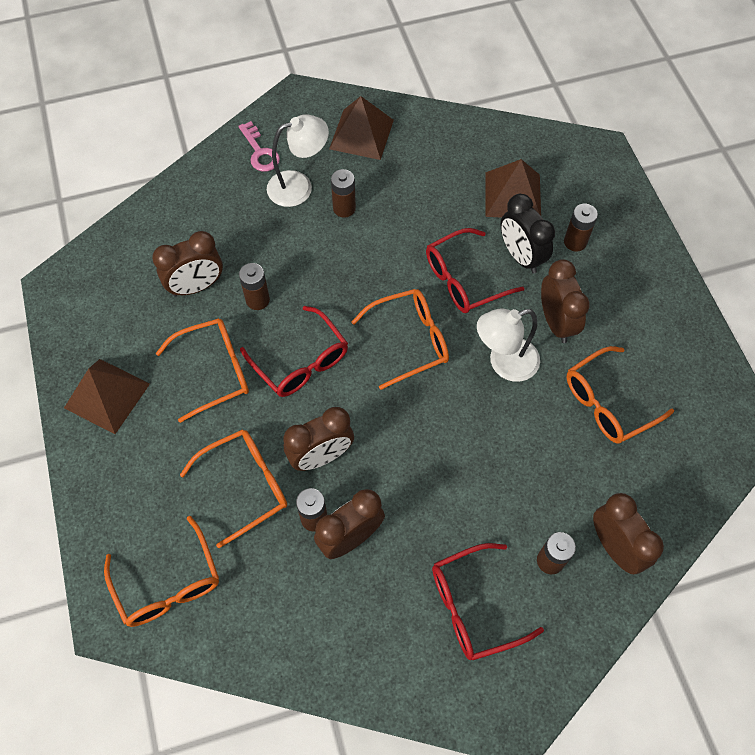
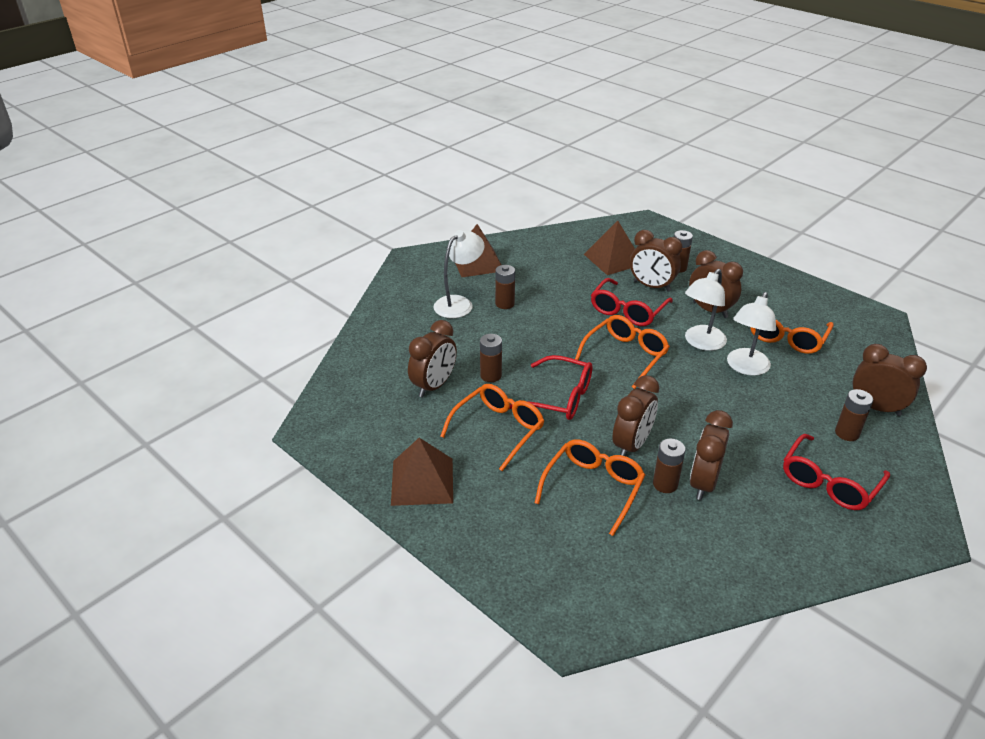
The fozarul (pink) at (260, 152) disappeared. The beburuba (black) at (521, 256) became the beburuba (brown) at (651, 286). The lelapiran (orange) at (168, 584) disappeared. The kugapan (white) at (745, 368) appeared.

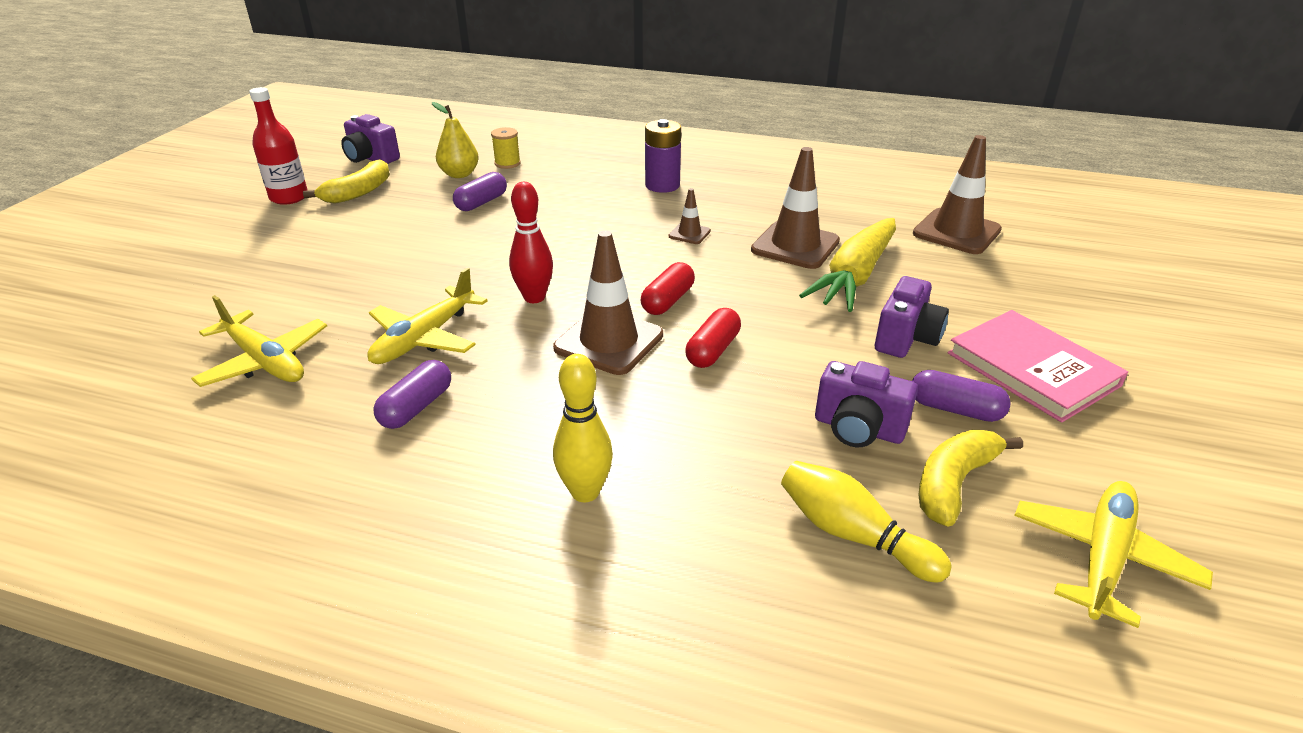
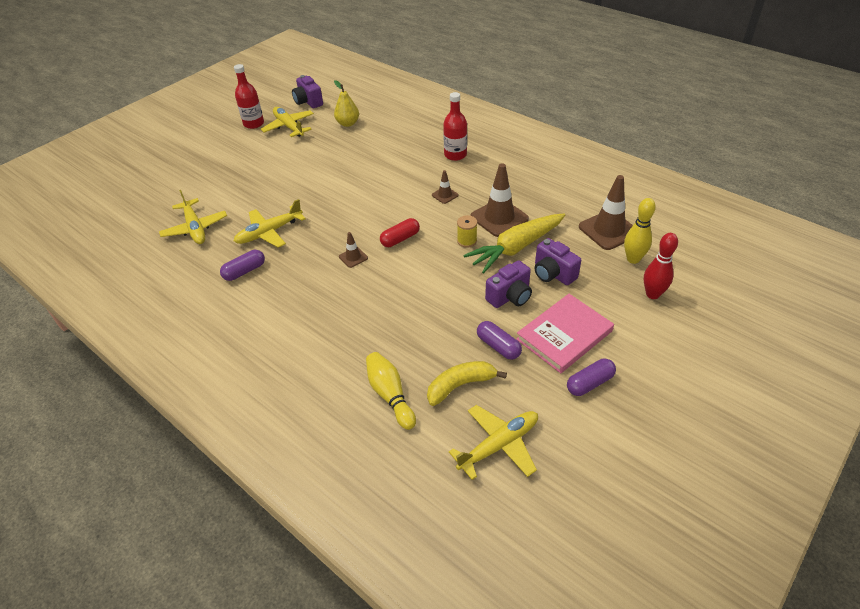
The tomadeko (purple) at (662, 185) was replaced by the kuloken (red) at (455, 155). The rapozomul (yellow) moved from (507, 163) to (467, 241). The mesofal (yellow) at (358, 192) was replaced by the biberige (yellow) at (289, 127). The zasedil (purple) moved from (481, 202) to (589, 383). The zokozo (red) moved from (534, 297) to (652, 294). The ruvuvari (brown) at (609, 342) changed to 0.49 times the size. The zasedil (red) at (712, 350) disappeared. The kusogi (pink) at (1032, 369) turned 60 degrees clockwise. The zokozo (yellow) moved from (585, 492) to (633, 259). The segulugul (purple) moved from (858, 429) to (553, 274).

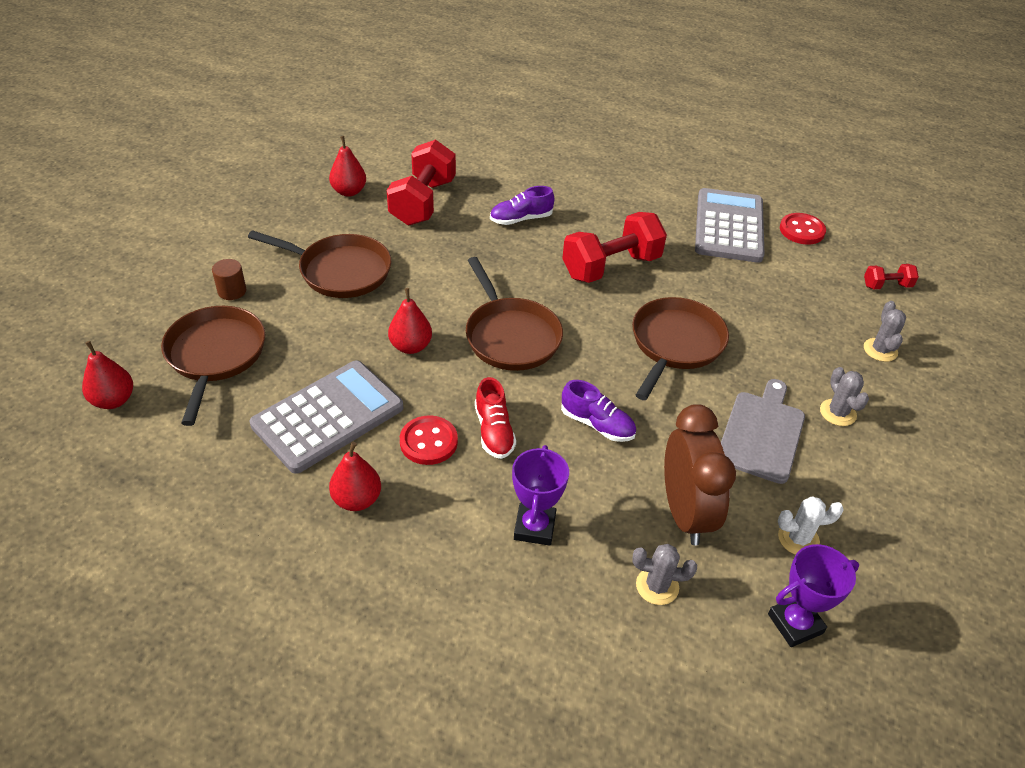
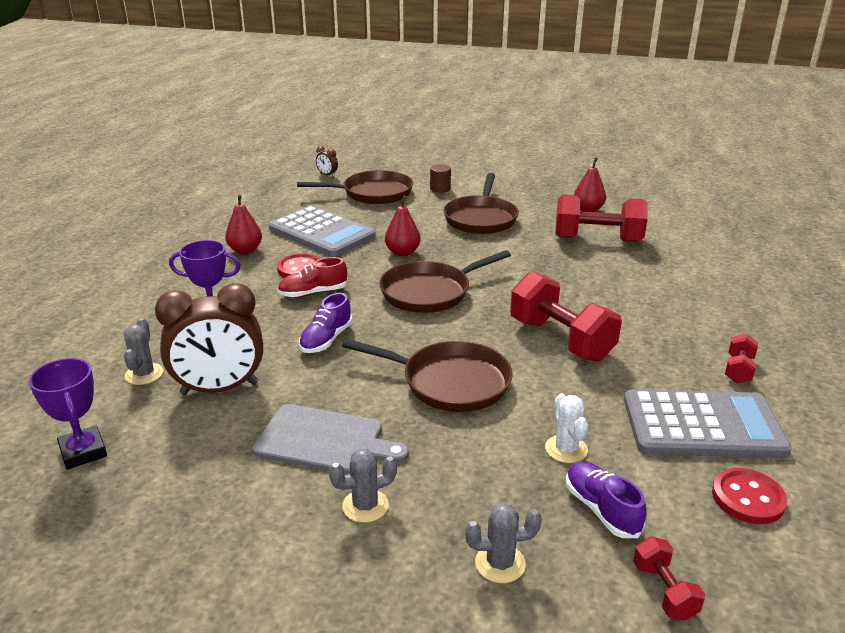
The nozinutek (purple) moved from (521, 219) to (601, 509). The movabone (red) at (113, 400) was replaced by the beburuba (brown) at (327, 175). The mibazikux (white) moved from (798, 539) to (566, 449). The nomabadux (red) at (738, 370) appeared.

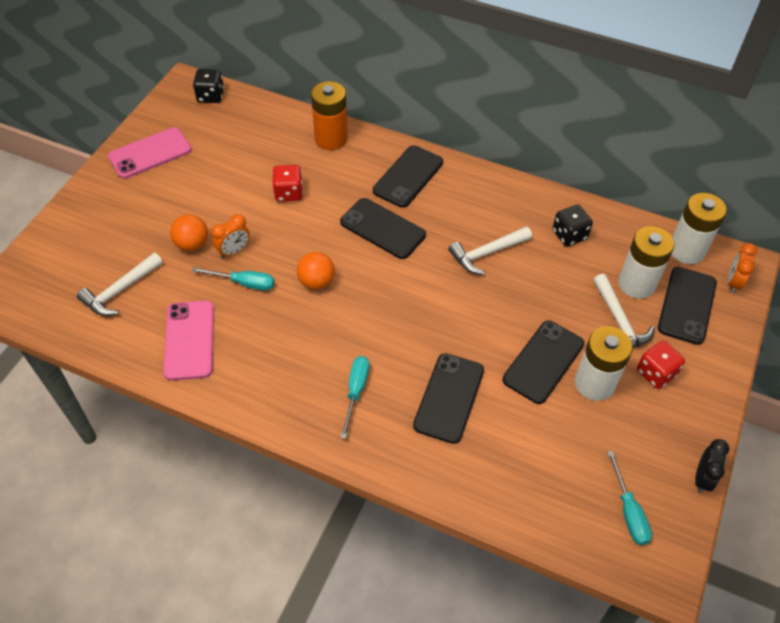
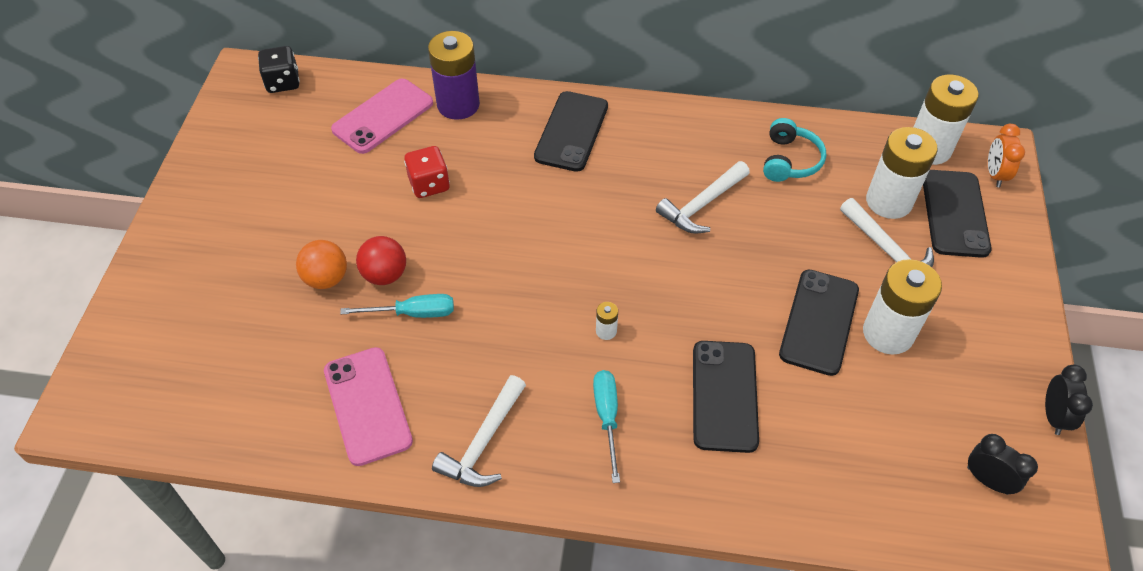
The tomadeko (orange) at (331, 139) became the tomadeko (purple) at (458, 105). The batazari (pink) moved from (150, 153) to (383, 116). The batazari (black) at (382, 229) disappeared. The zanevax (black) at (569, 235) was replaced by the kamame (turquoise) at (790, 160). The beburuba (orange) at (234, 251) was replaced by the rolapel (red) at (385, 275). The rolapel (orange) at (316, 282) disappeared. The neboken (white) moved from (120, 290) to (483, 442). The zanevax (red) at (655, 373) disappeared. The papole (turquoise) at (628, 511) was replaced by the beburuba (black) at (987, 480). The tomadeko (white) at (606, 331) appeared.

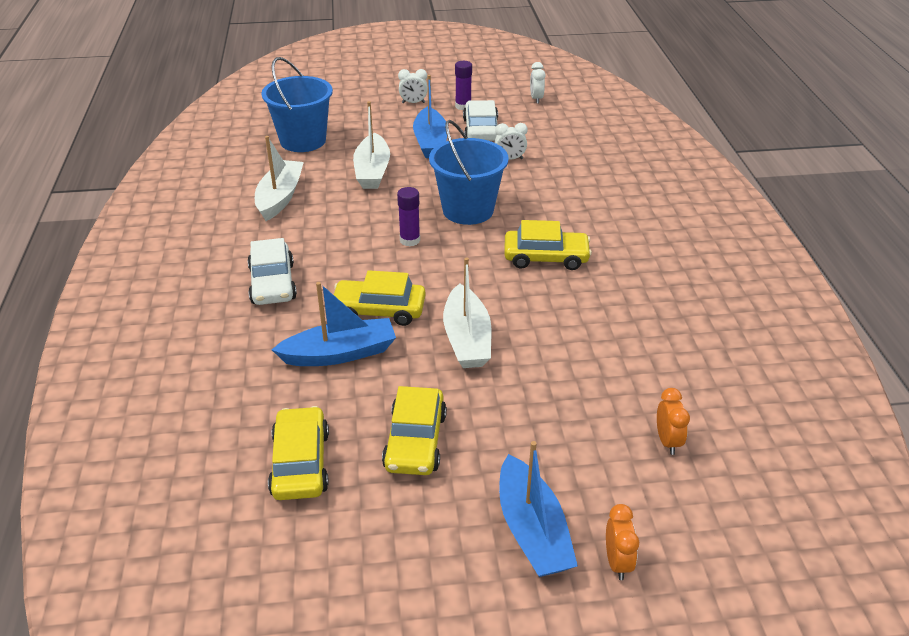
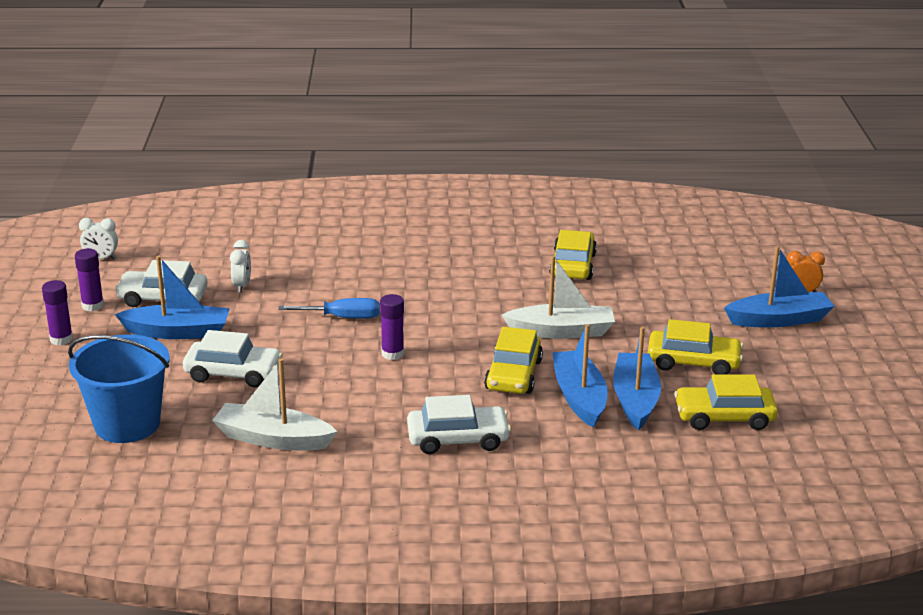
The beburuba (white) at (413, 103) was replaced by the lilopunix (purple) at (61, 339). The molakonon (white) at (372, 171) was replaced by the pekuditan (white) at (233, 373). The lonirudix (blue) at (468, 210) was replaced by the papole (blue) at (342, 318). The pekuditan (yellow) moved from (546, 257) to (572, 265). The beburuba (orange) at (667, 441) disappeared. The molakonon (blue) at (635, 399) appeared.

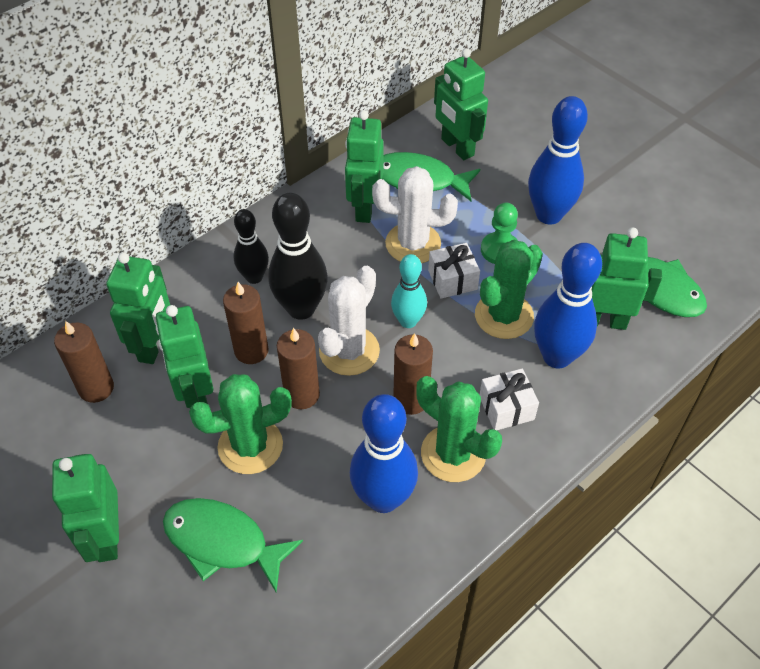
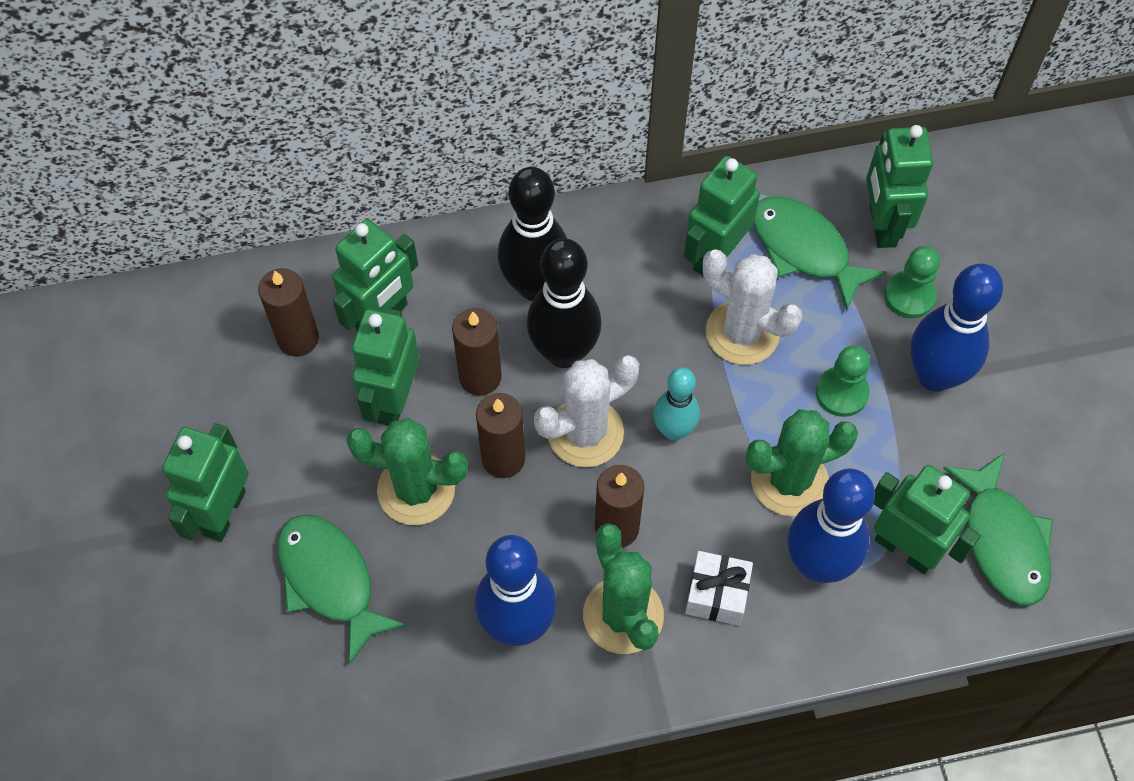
The zokozo (black) at (254, 277) changed to 1.63 times the size. The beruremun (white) at (452, 280) disappeared. The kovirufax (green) at (909, 296) appeared.

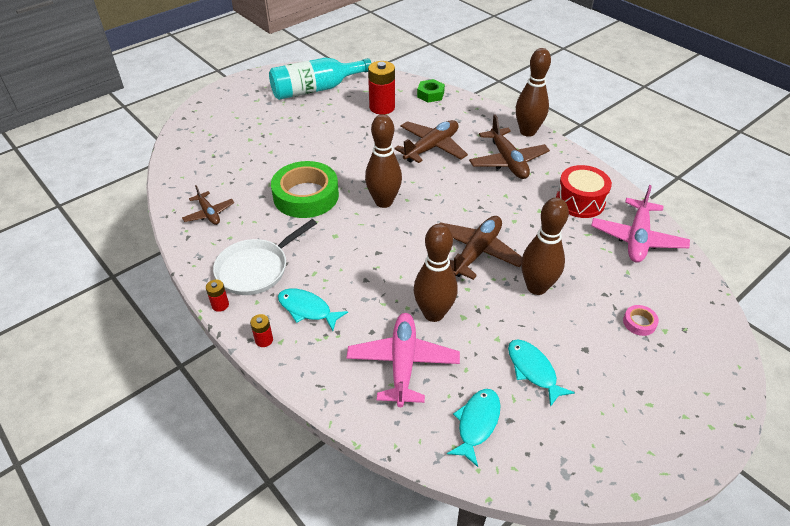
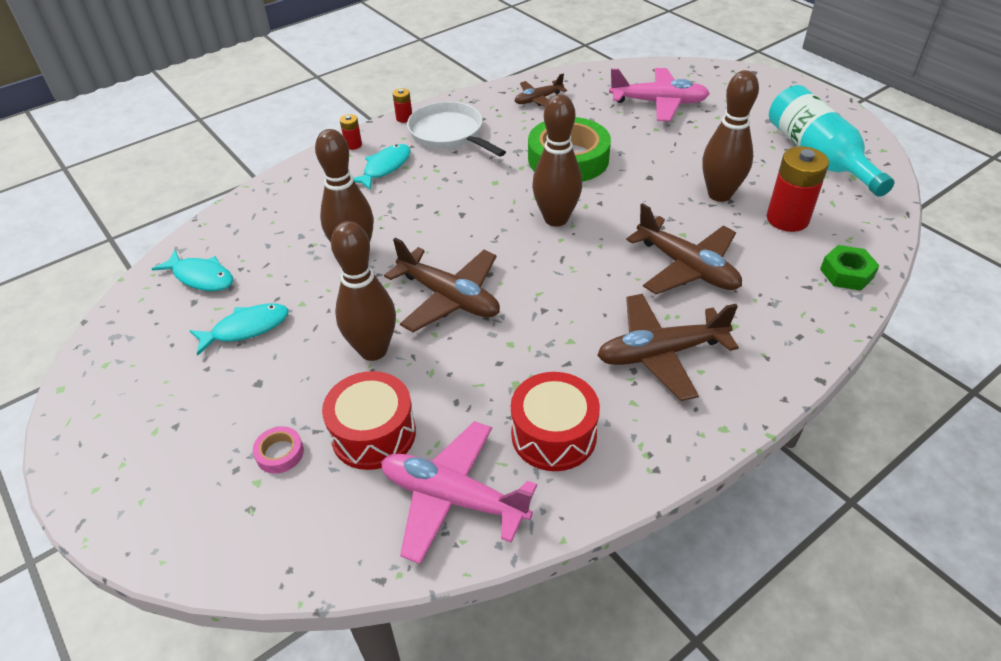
The zokozo (brown) moved from (527, 132) to (719, 194). The biberige (pink) moved from (403, 363) to (658, 103). The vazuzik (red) at (373, 434) appeared.

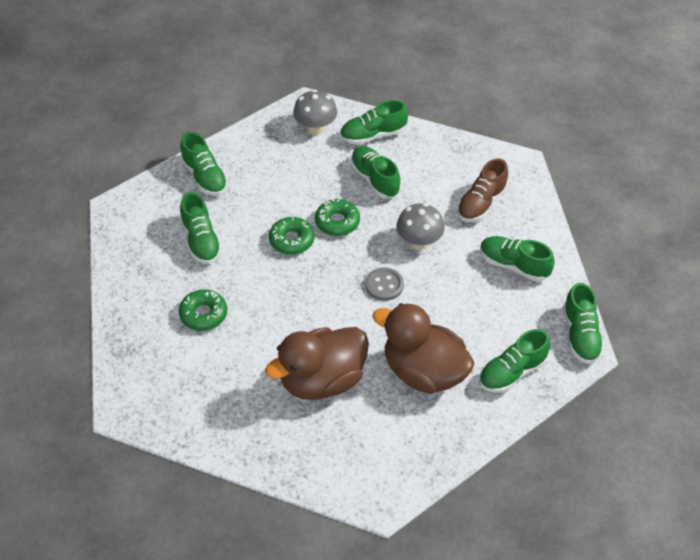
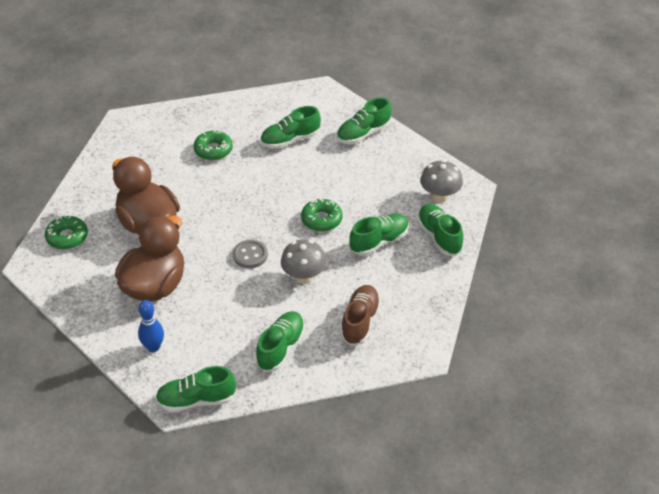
The nozinutek (brown) at (481, 203) turned 75 degrees clockwise. The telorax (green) moved from (291, 240) to (67, 237). The nozinutek (green) at (512, 372) was replaced by the zokozo (blue) at (153, 347).

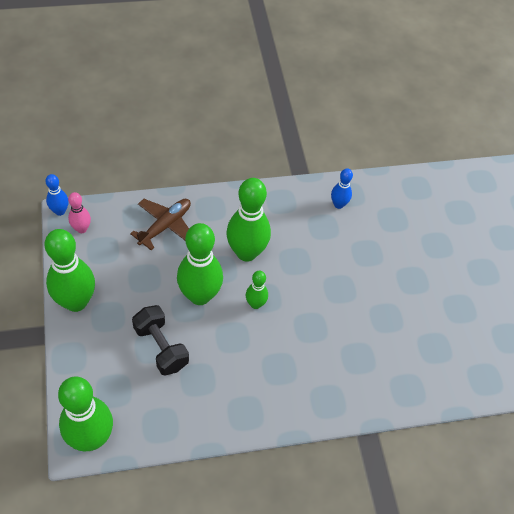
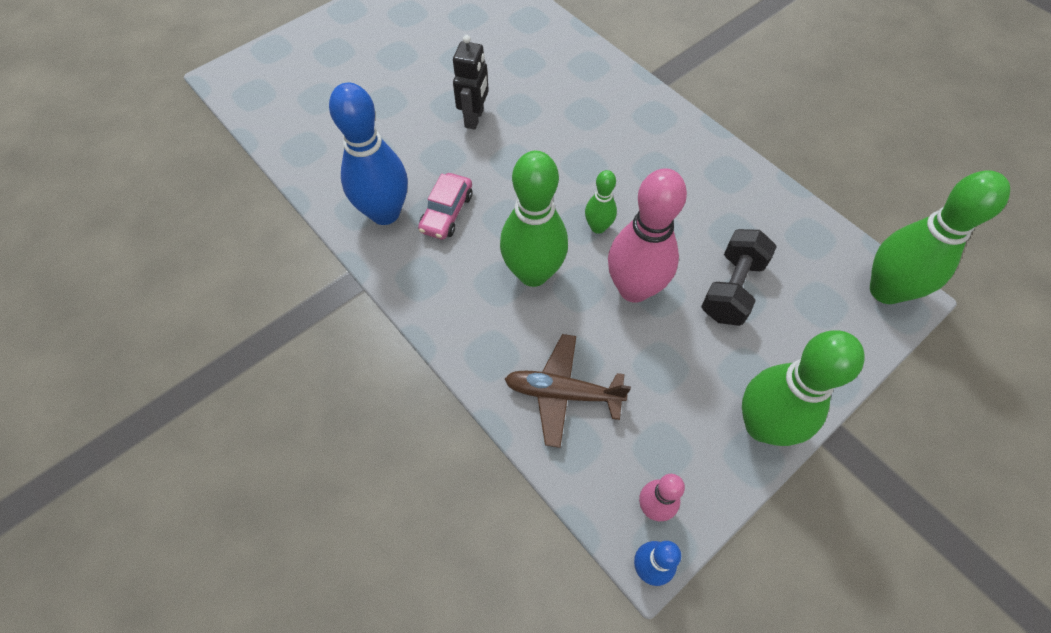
The zokozo (blue) at (338, 204) changed to 1.99 times the size. The zokozo (green) at (200, 295) became the zokozo (pink) at (634, 289). The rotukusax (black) at (474, 118) appeared. The pekuditan (pink) at (447, 213) appeared.

